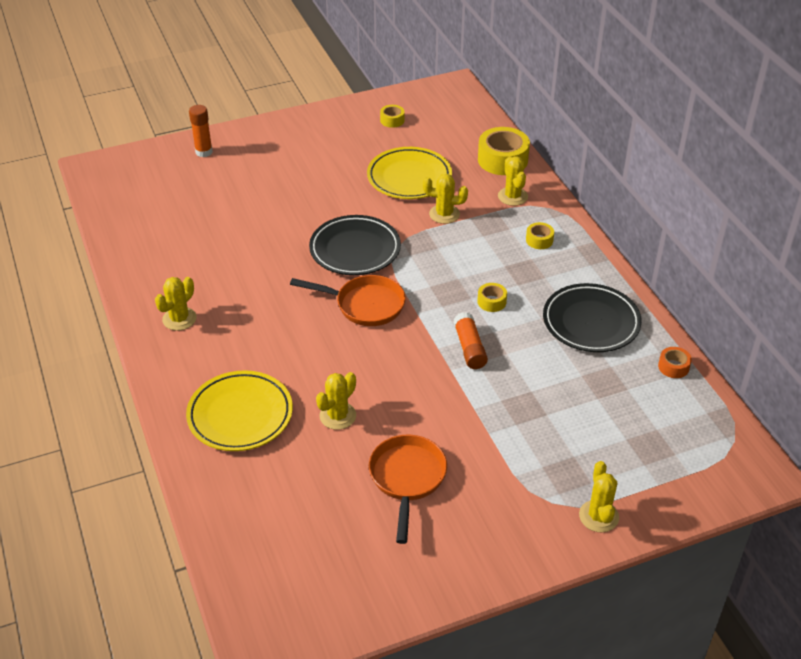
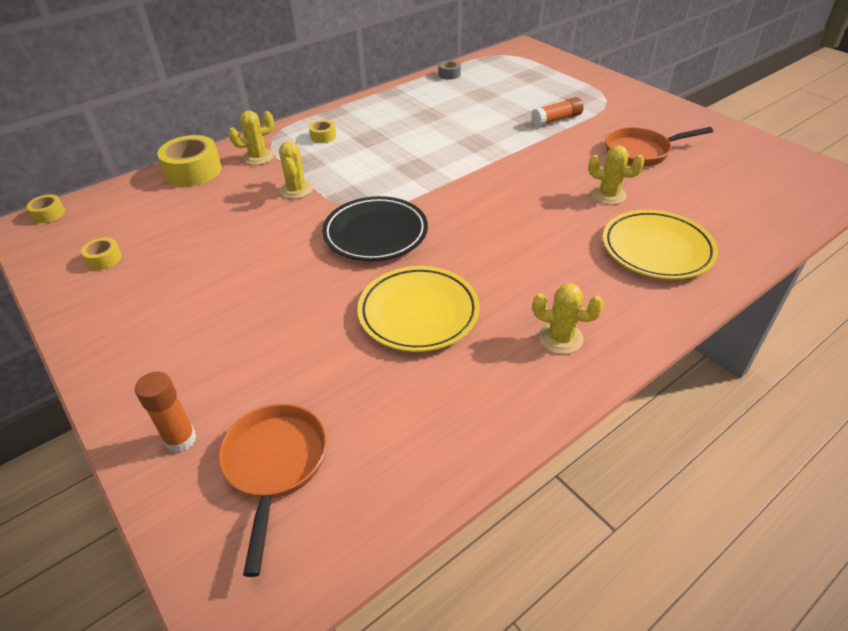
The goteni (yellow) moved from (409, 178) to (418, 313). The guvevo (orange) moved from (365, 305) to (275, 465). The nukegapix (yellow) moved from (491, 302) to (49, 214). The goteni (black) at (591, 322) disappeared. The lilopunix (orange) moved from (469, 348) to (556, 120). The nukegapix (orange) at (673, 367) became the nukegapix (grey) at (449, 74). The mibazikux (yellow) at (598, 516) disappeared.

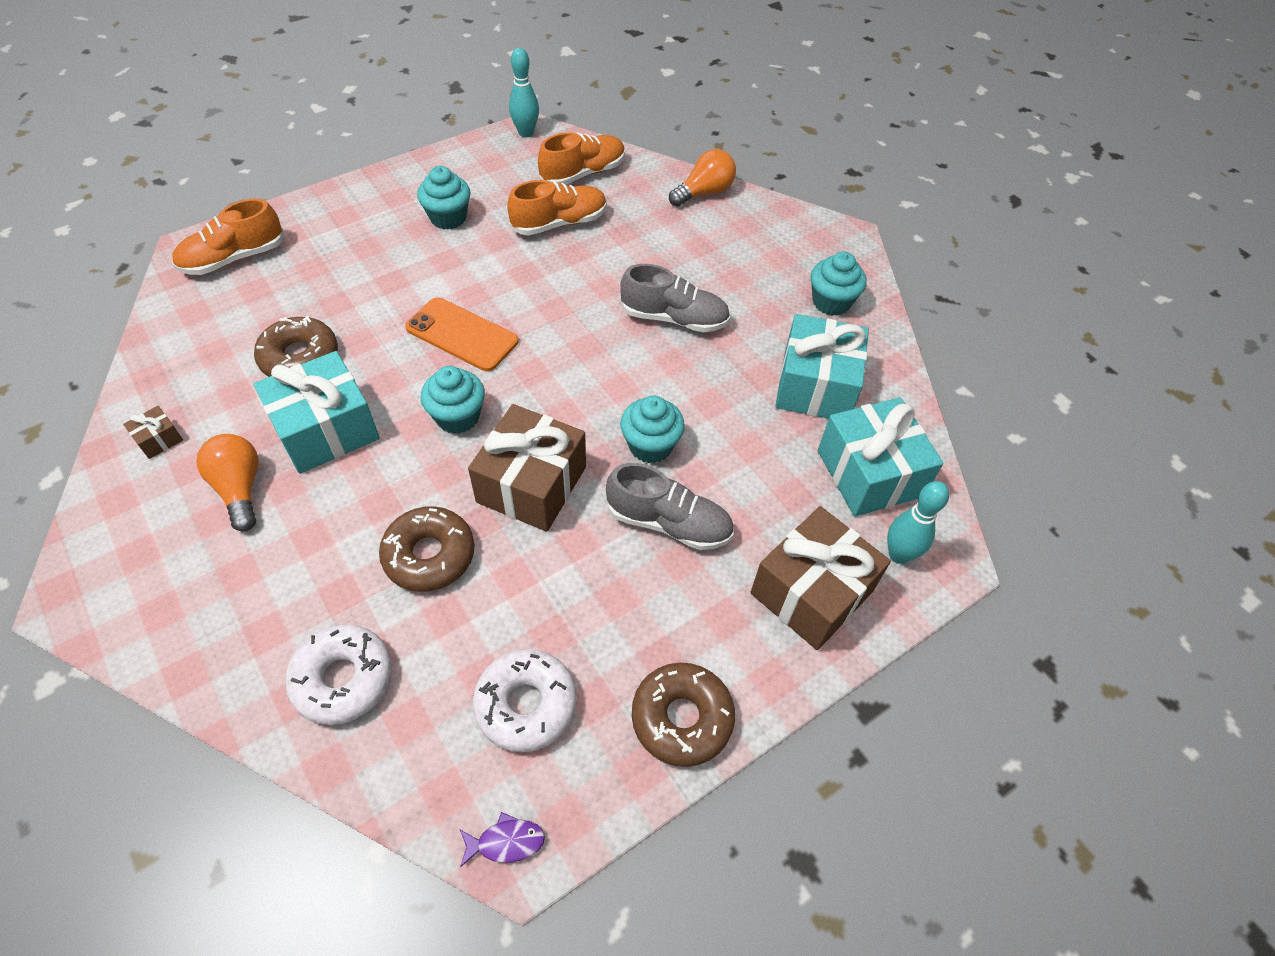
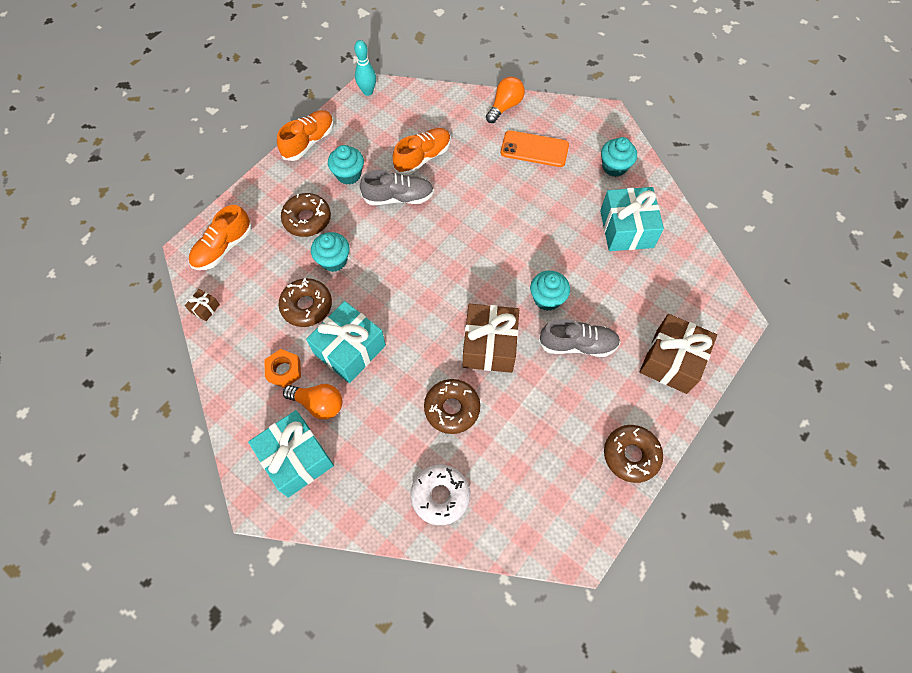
The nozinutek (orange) moved from (583, 173) to (309, 142). The nozinutek (grey) moved from (674, 318) to (398, 197). The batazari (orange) moved from (462, 335) to (534, 149). The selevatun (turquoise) moved from (457, 417) to (333, 260). The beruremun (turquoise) moved from (869, 473) to (296, 458). The beruremun (brown) moved from (159, 439) to (205, 308). The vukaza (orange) at (240, 488) turned 150 degrees clockwise. The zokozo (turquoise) at (899, 554) disappeared. The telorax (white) at (526, 704) disappeared. The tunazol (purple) at (506, 842) disappeared. The telorax (brown) at (307, 219) appeared. The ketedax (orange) at (284, 370) appeared.

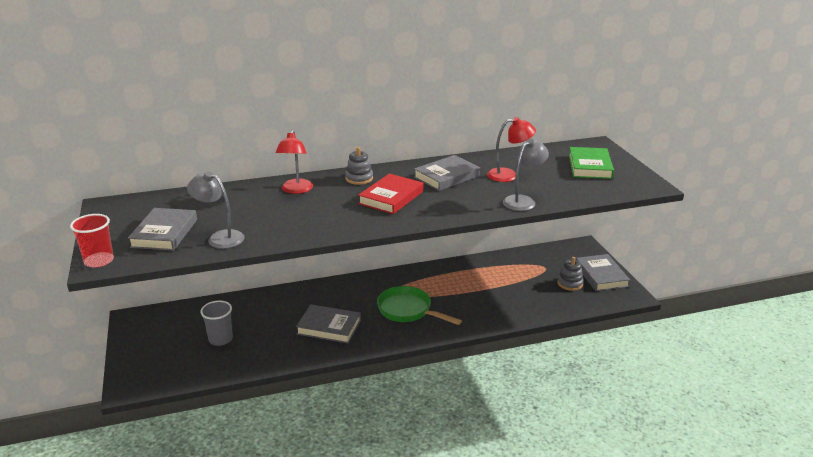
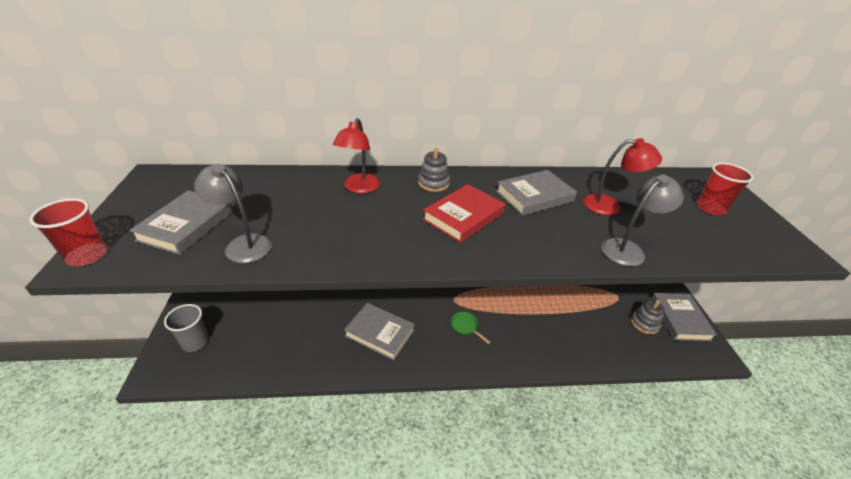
The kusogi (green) at (590, 166) was replaced by the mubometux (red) at (710, 208). The guvevo (green) at (408, 310) changed to 0.48 times the size. The mubometux (grey) moved from (220, 339) to (195, 342).

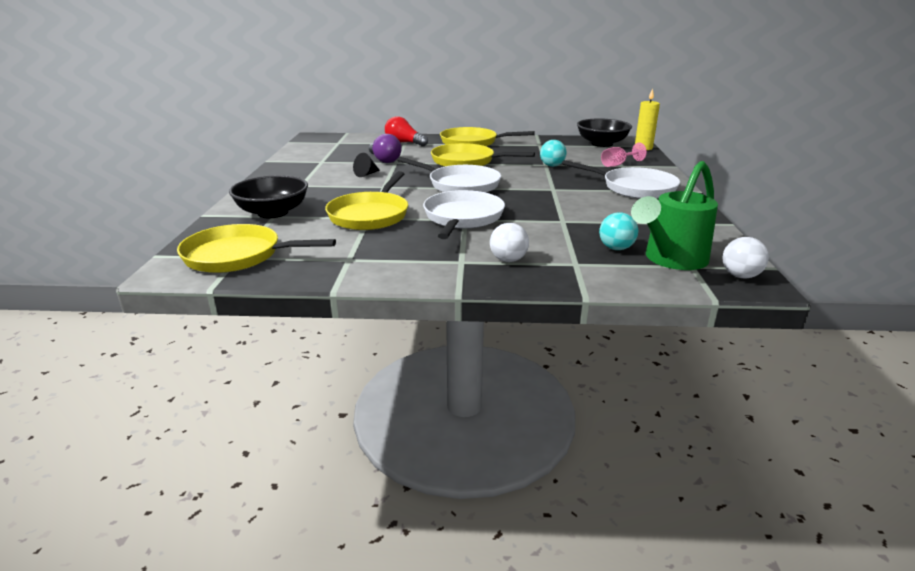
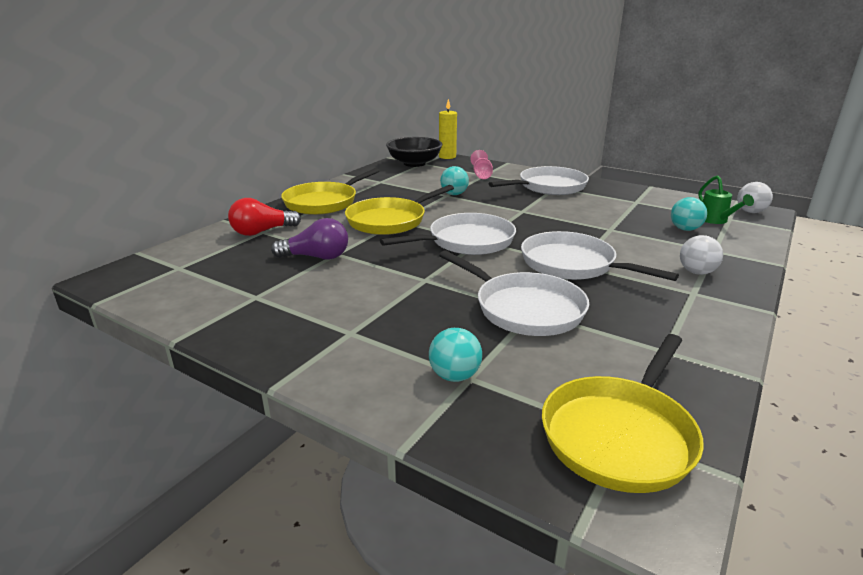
The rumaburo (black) at (366, 174) disappeared. The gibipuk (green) at (671, 260) changed to 0.55 times the size. The guvevo (yellow) at (370, 215) became the guvevo (white) at (524, 308). The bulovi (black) at (273, 212) was replaced by the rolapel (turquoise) at (454, 376).

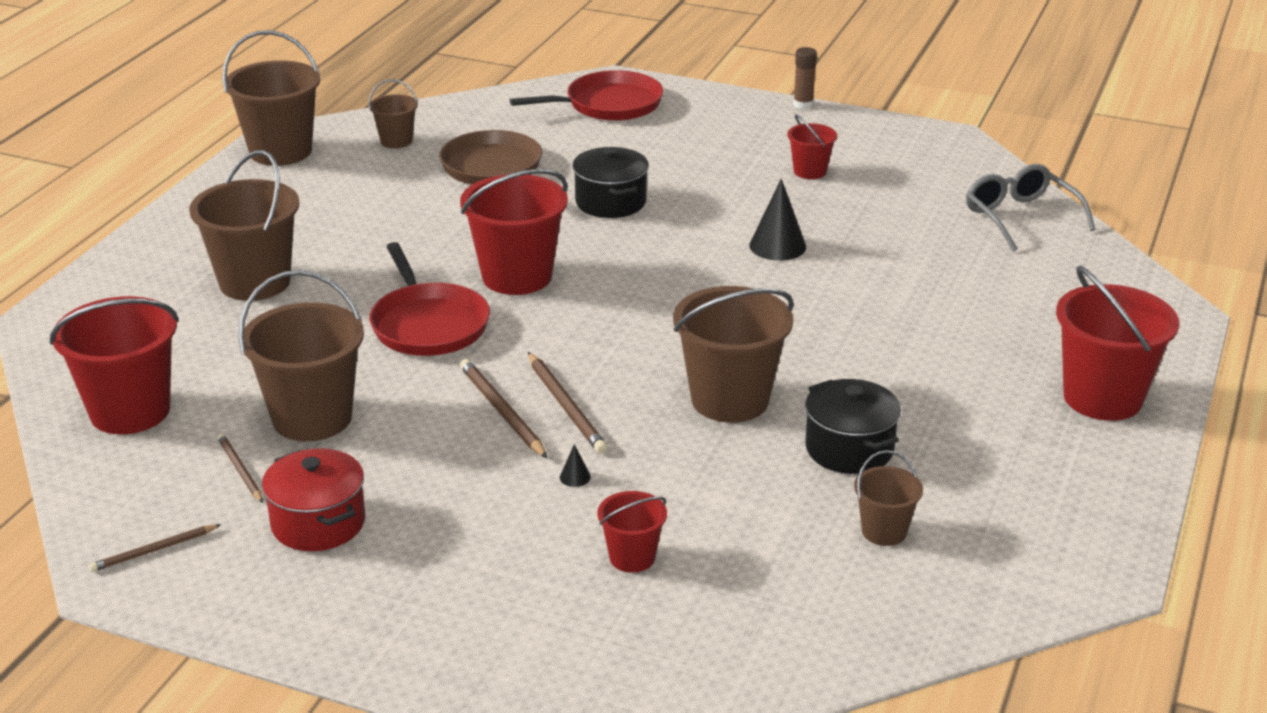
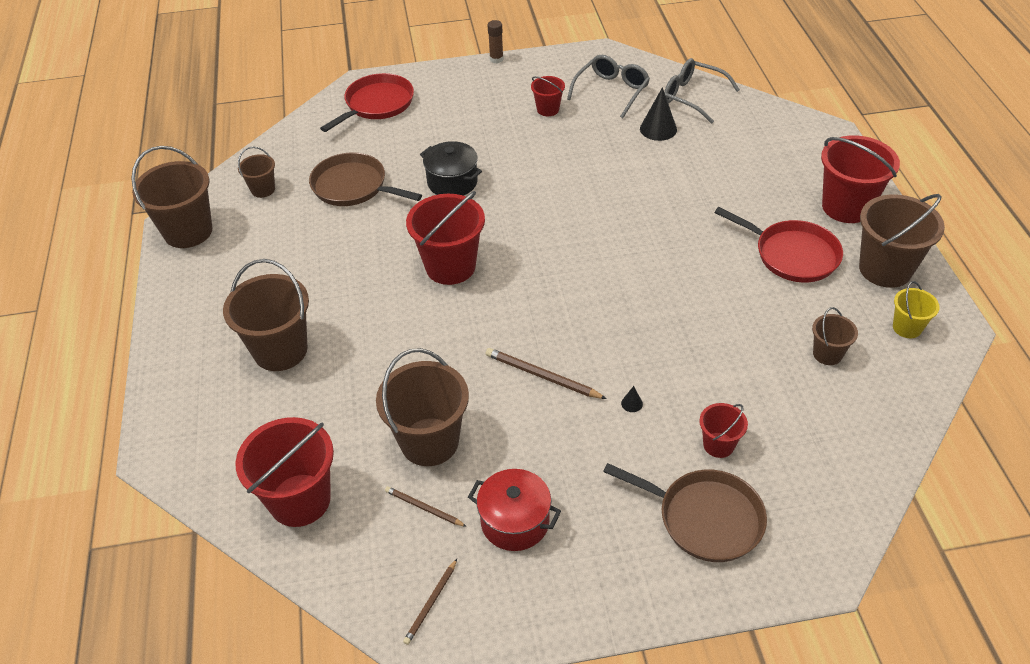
The rumaburo (black) moved from (777, 246) to (658, 129). The guvevo (red) moved from (428, 324) to (792, 255). The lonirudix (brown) moved from (730, 400) to (885, 269). The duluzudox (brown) at (566, 406) disappeared. The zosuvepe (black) at (849, 449) disappeared. The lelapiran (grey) at (612, 91) appeared. The lonirudix (yellow) at (907, 327) appeared. The guvevo (brown) at (705, 518) appeared.

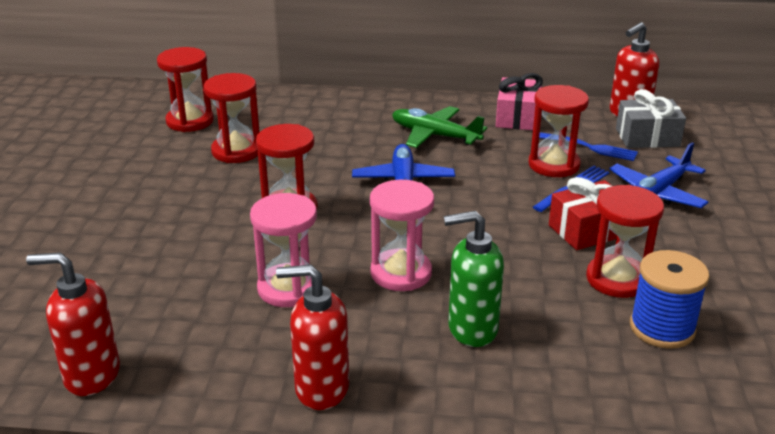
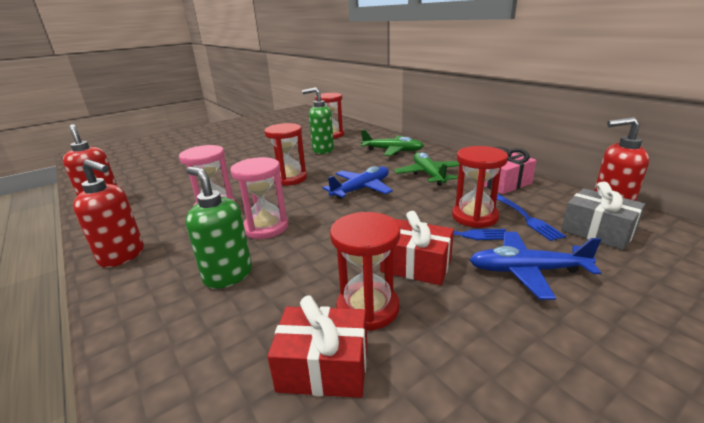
The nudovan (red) at (236, 151) was replaced by the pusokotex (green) at (322, 150). The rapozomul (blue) at (662, 328) was replaced by the beruremun (red) at (323, 367). The pusokotex (red) at (321, 388) turned 150 degrees clockwise. The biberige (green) at (393, 151) appeared.

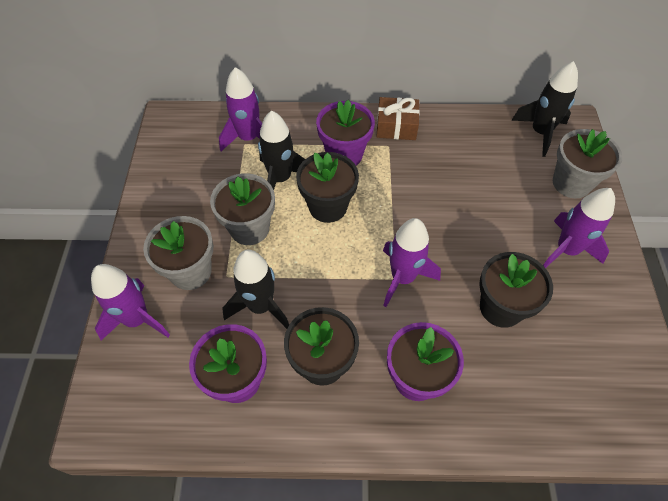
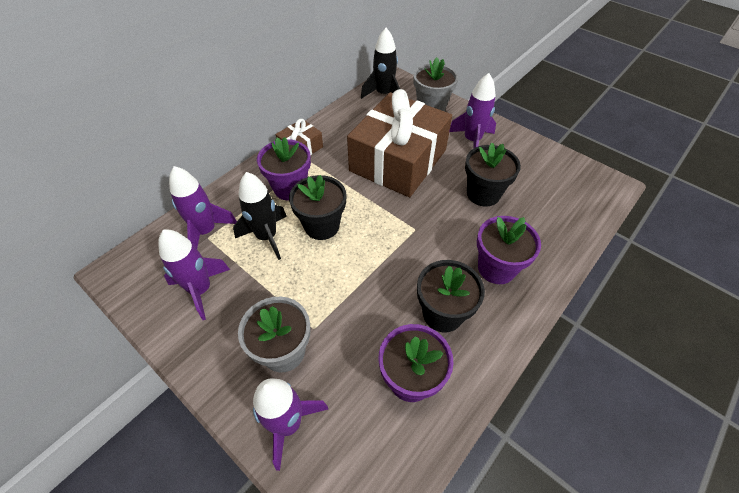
The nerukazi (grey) at (249, 228) disappeared. The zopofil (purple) moved from (402, 278) to (201, 290). The zopofil (black) at (260, 306) disappeared. The beruremun (brown) at (398, 160) appeared.

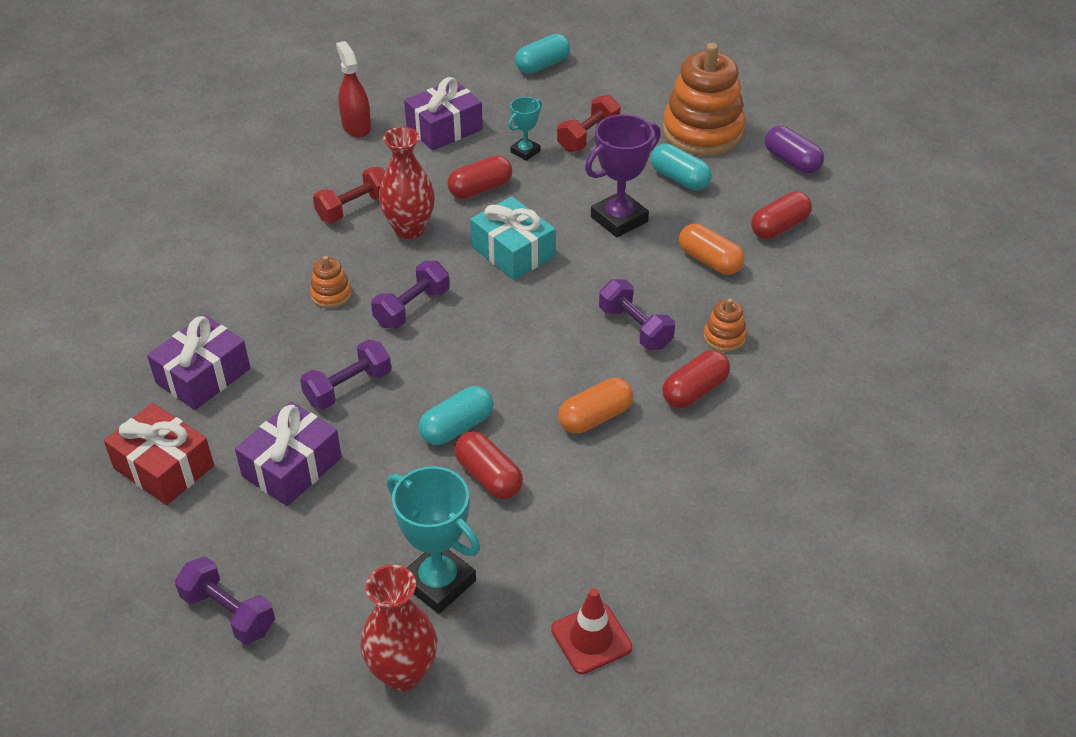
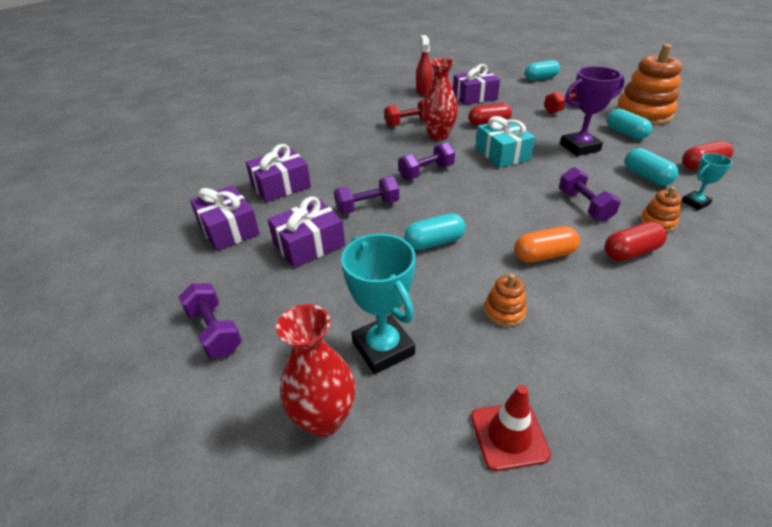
The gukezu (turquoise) moved from (525, 151) to (695, 203). The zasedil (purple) at (792, 161) disappeared. The zasedil (orange) at (709, 261) became the zasedil (turquoise) at (646, 177). The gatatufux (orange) moved from (331, 294) to (504, 311). The beruremun (red) at (164, 467) became the beruremun (purple) at (228, 229). The zasedil (red) at (489, 476) disappeared.

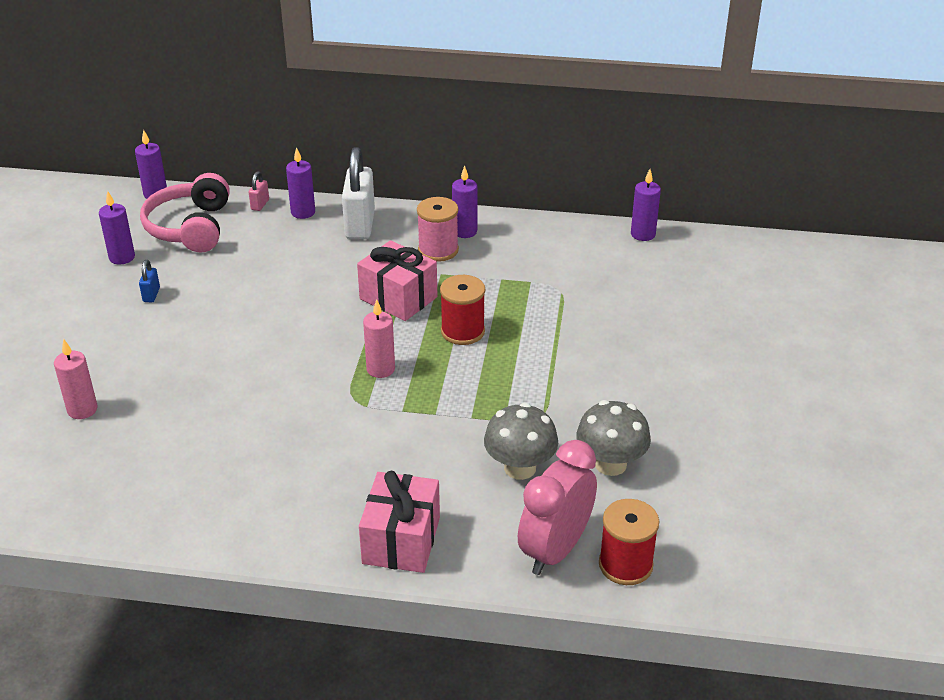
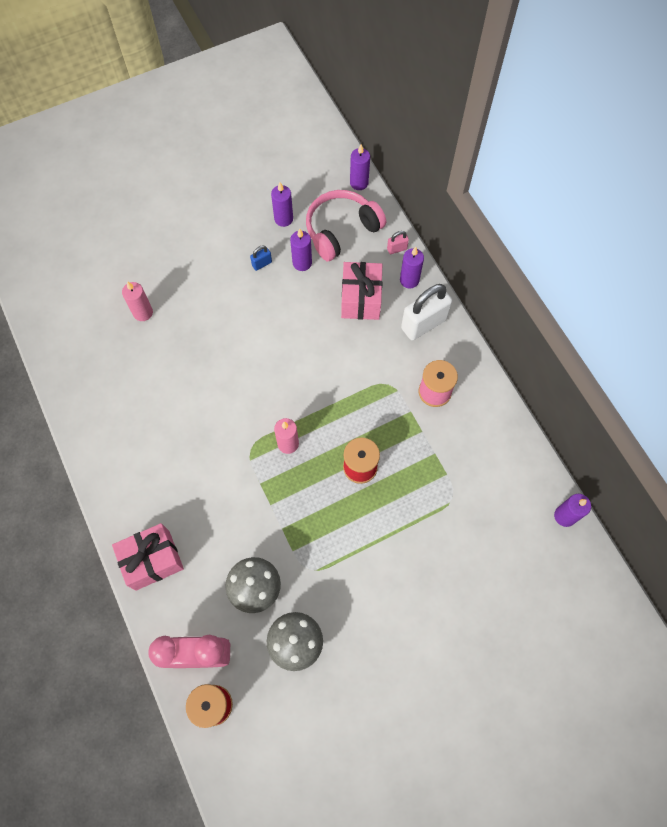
The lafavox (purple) moved from (464, 231) to (302, 263). The beruremun (pink) moved from (398, 298) to (361, 299).

